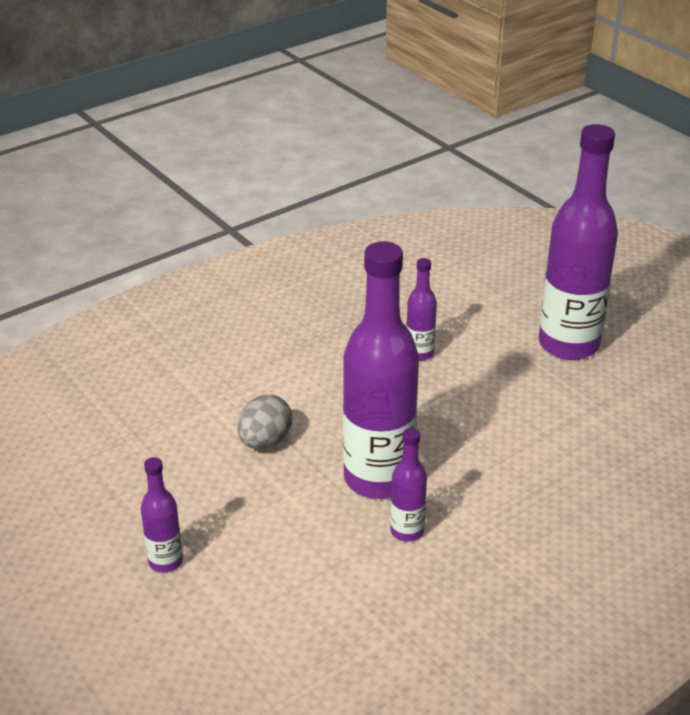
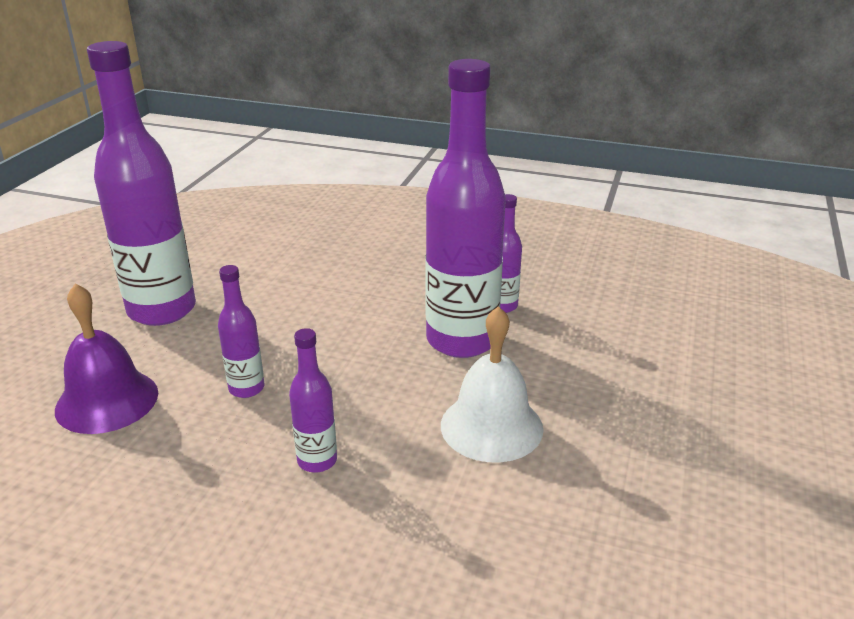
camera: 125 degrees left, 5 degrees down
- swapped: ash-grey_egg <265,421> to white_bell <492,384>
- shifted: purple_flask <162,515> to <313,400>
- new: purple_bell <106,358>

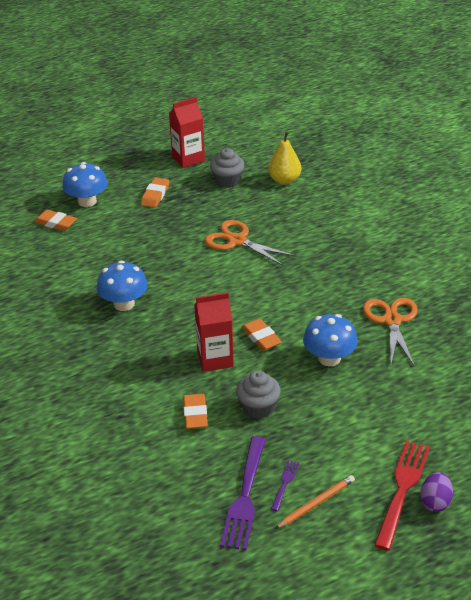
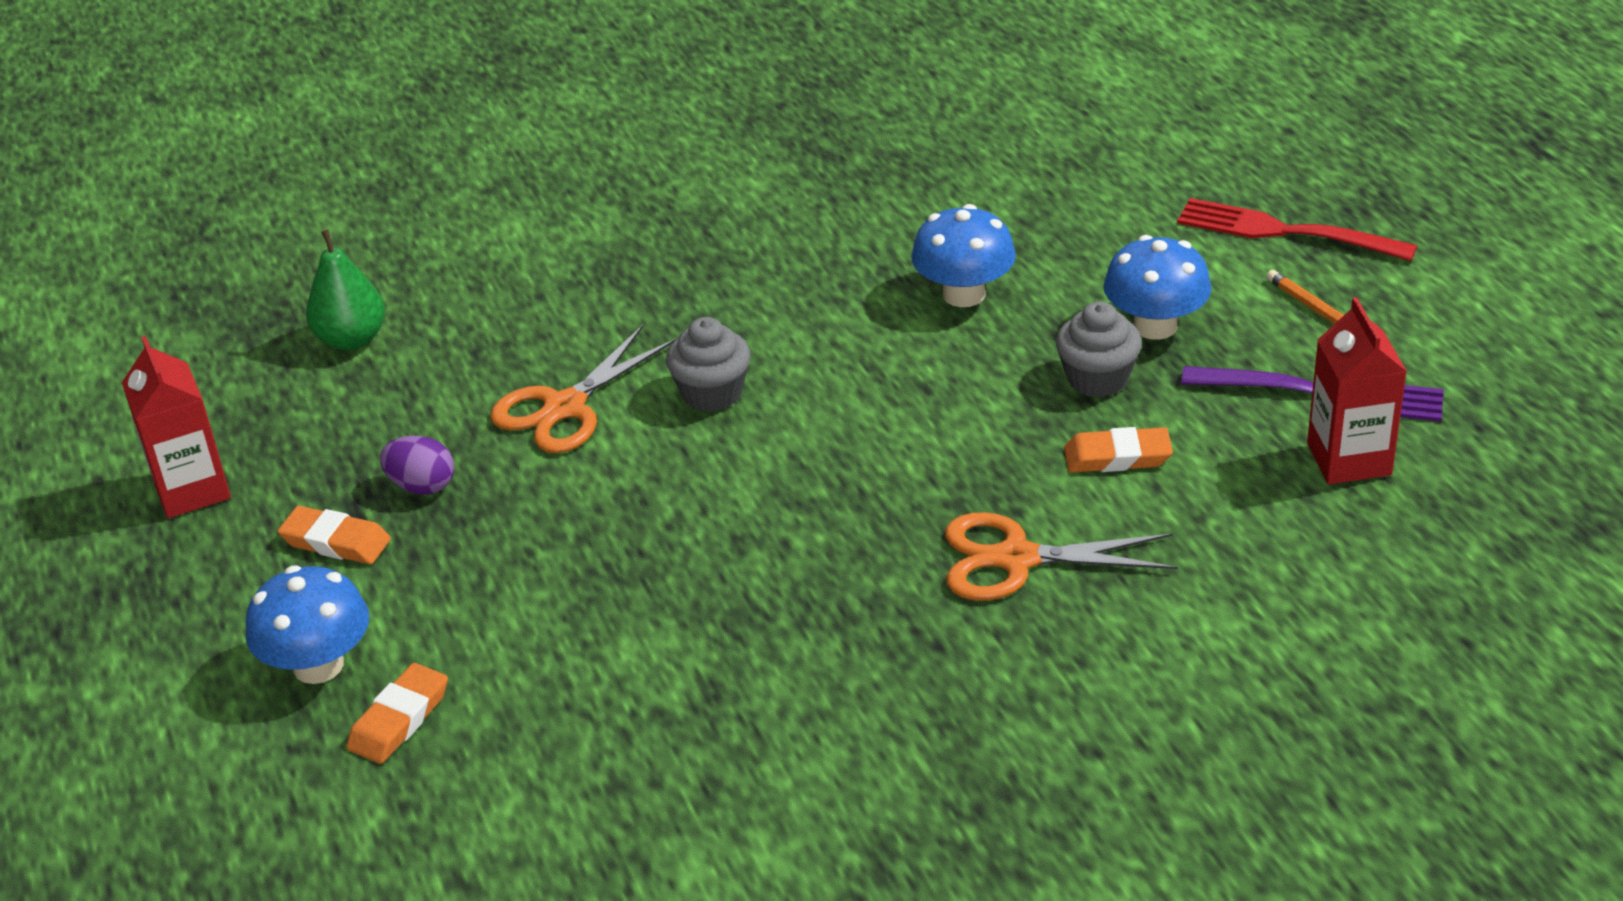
camera: 85 degrees left, 0 degrees up
- repainted: yellow_pear_fruit <284,158> to leaf-green_pear_fruit <345,290>
- shifted: ash-grey_fairy_cake <227,168> to <708,364>
- shifted: blue_mushroom <122,286> to <1157,287>
- shifted: red_juice_carton <214,332> to <1357,390>
- shifted: orange-coloured_scissors <390,332> to <1061,556>
- gone: orange-coloured_pencil_eraser <261,335>
- gone: purple_table_fork <285,485>
- shifted: purple_egg <436,492> to <417,465>

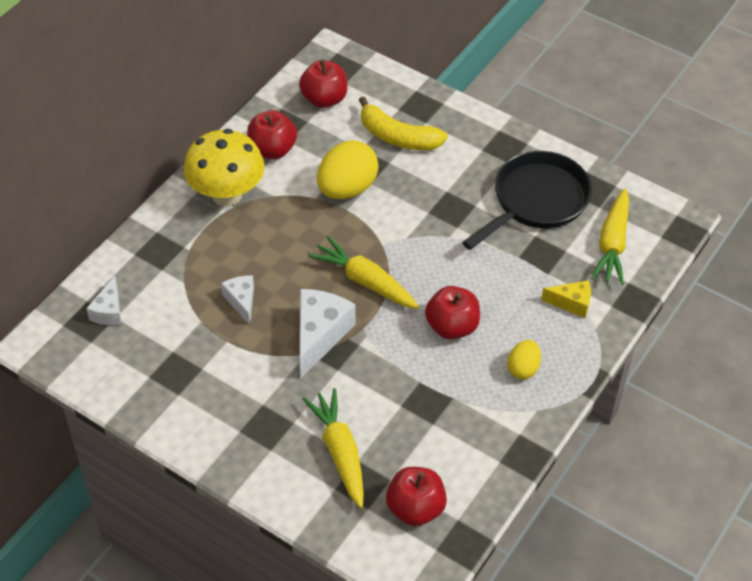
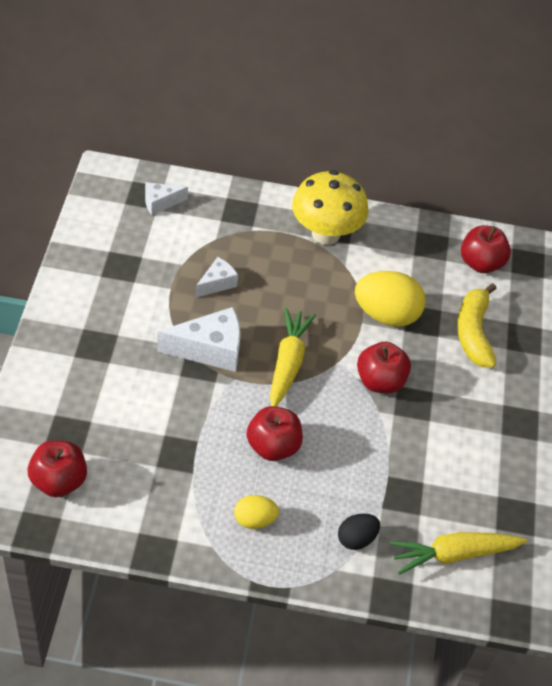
camera: 60 degrees right, 0 degrees up
- shifted: red_toy_apple <272,134> to <384,367>
- gone: jet-black_frying_pan <527,200>
- swapped: yellow_cheese_wedge <566,299> to jet-black_egg <359,532>
- gone: yellow_toy_carrot <332,448>

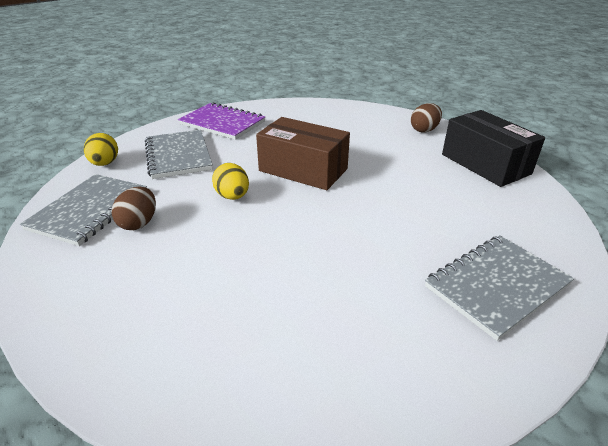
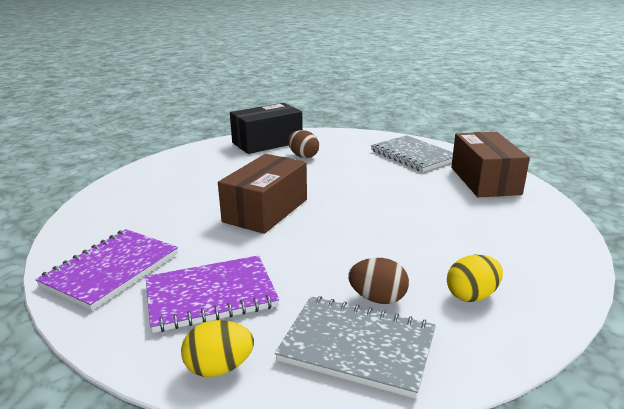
camera: 90 degrees left, 10 degrees down
- shifted: brown_egg <426,118> to <303,144>
- repainted: ash-grey_notebook <179,154> to purple_notebook <212,294>
- shifted: yellow_egg <230,181> to <475,278>
- new: brown_parcel <490,164>

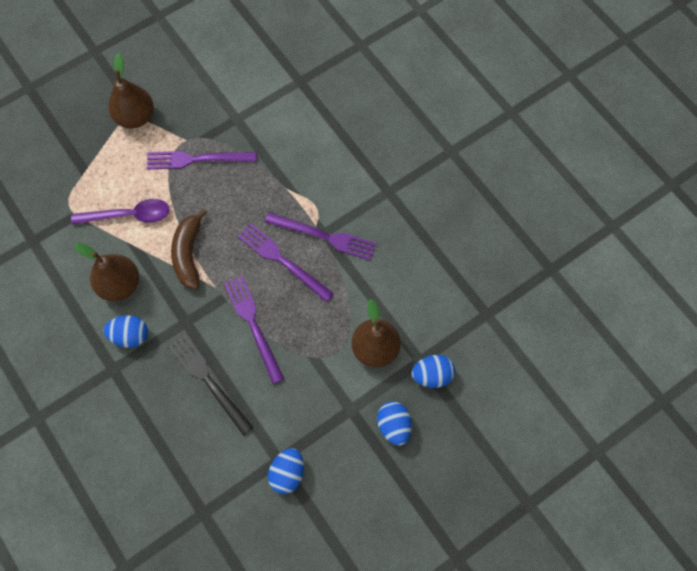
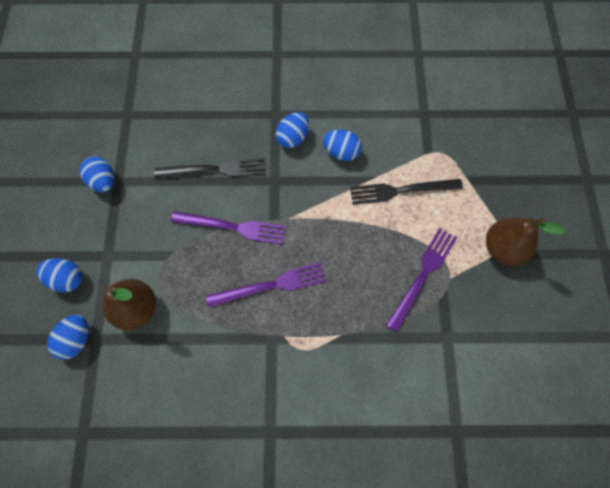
camera: 125 degrees right, 0 degrees up
- swapped: purple_spoon <120,211> to jet-black_table_fork <406,192>
- gone: brown_toy_banana <189,248>
- gone: purple_table_fork <321,237>
- swapped: brown_pear_fruit <106,272> to blue_egg <342,145>

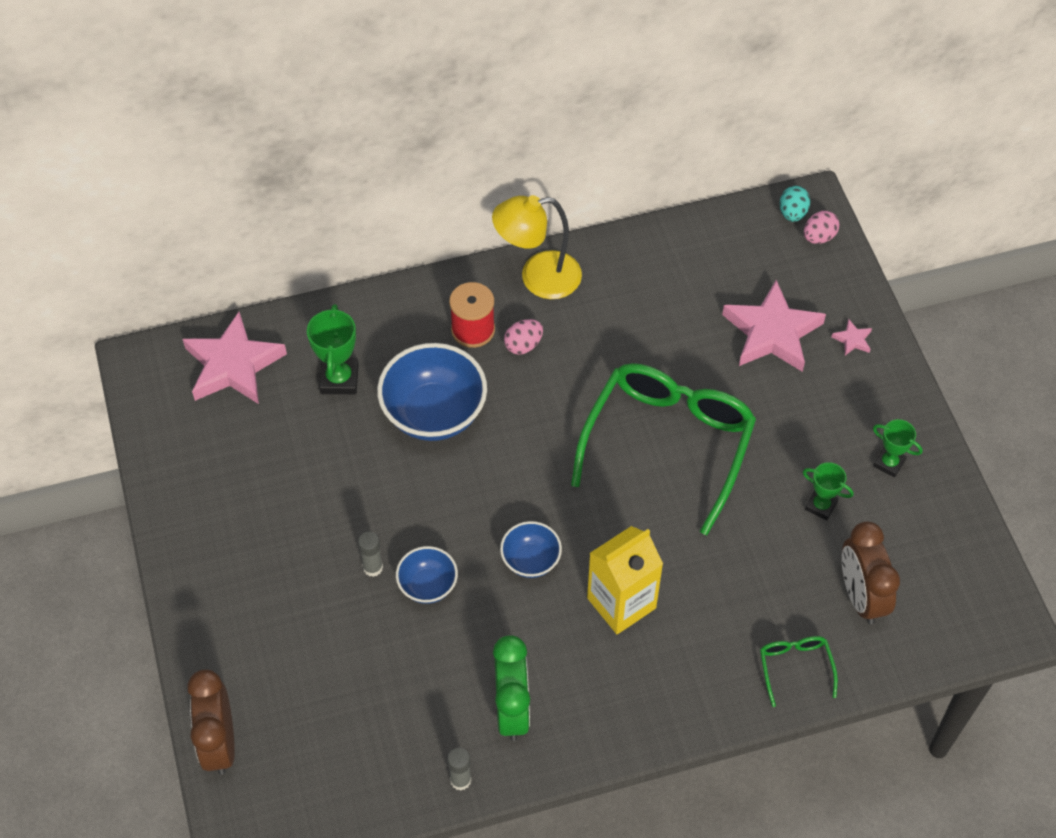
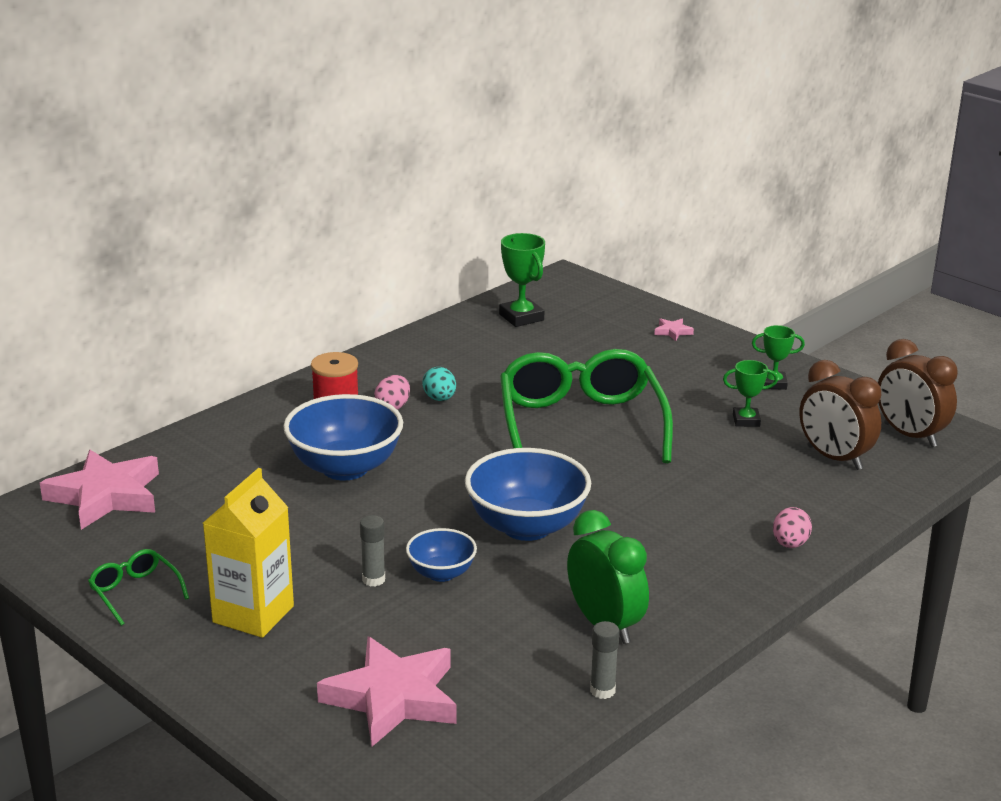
camera: 30 degrees left, 30 degrees down
- shifted: aqua_egg <795,204> to <439,384>
- gone: yellow_reading_lamp <537,247>
- shifted: rosy_egg <821,227> to <792,527>
- shifted: rosy_five-pointed_star <774,326> to <387,692>
- shifted: leaf-green_award_cup <333,349> to <522,280>
- scaled: blue_bowl <531,549> = <528,494> x1.86
- shifted: yellow_juice_carton <625,580> to <248,553>
- shifted: leaf-green_spectacles <799,671> to <138,587>
- shifted: brown_clock <211,722> to <918,393>

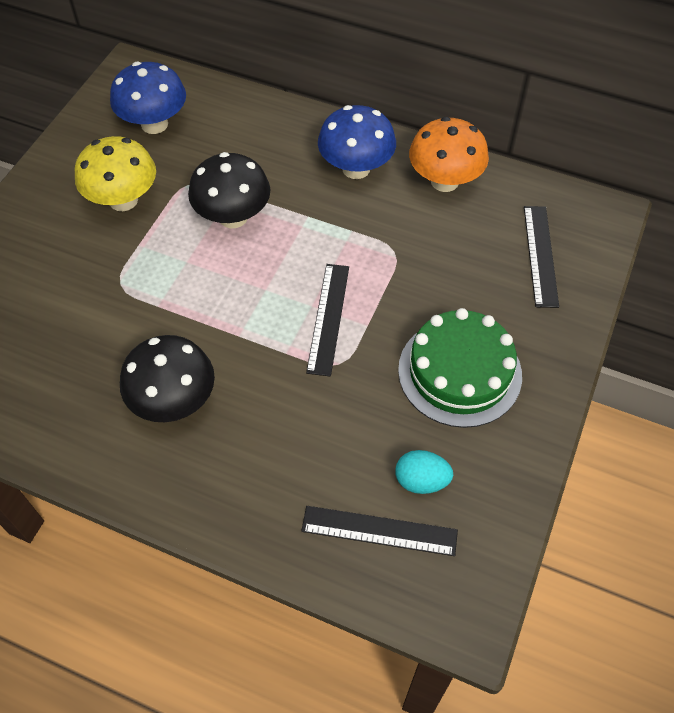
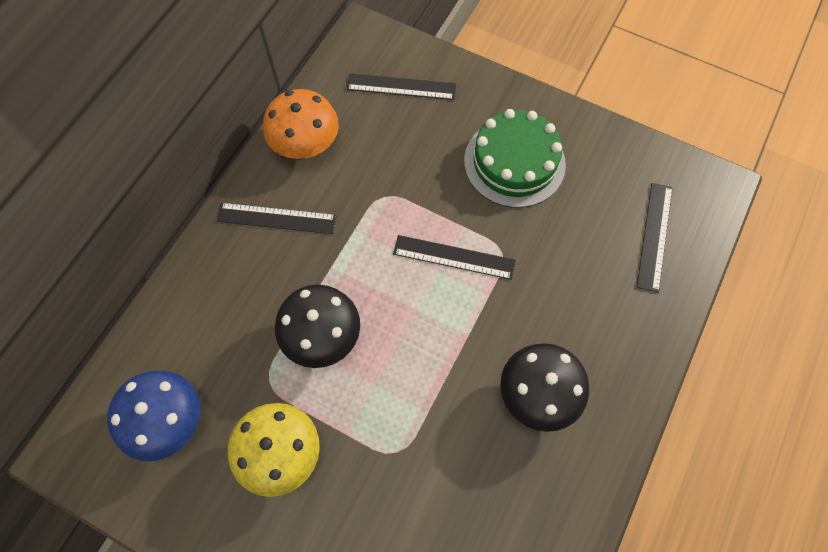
camera: 85 degrees left, 10 degrees up
- swapped: blue_mushroom <357,142> to jet-black_ruler <277,218>
- gone: aqua_egg <424,472>

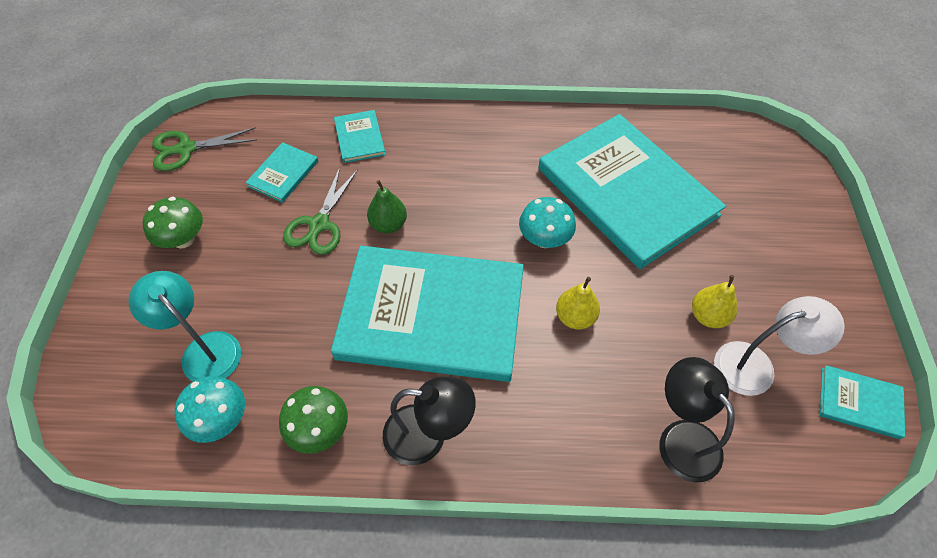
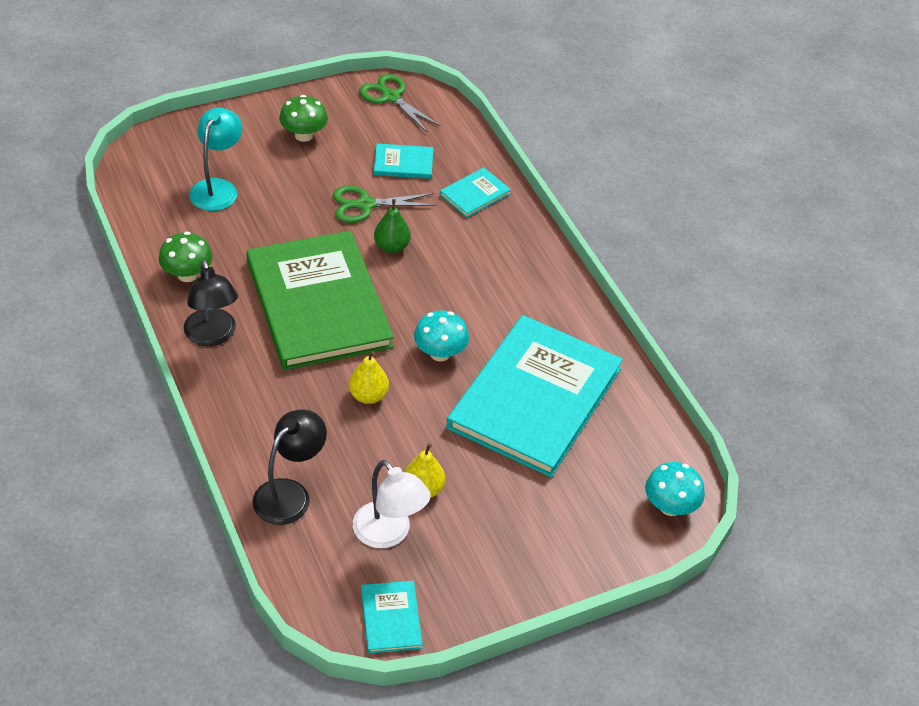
camera: 60 degrees right, 10 degrees down
- repainted: aqua_book <427,314> to leaf-green_book <320,300>
- shifted: aqua_mushroom <210,409> to <675,489>

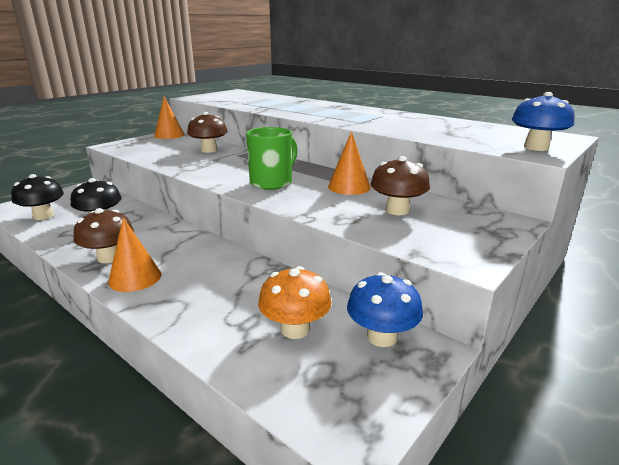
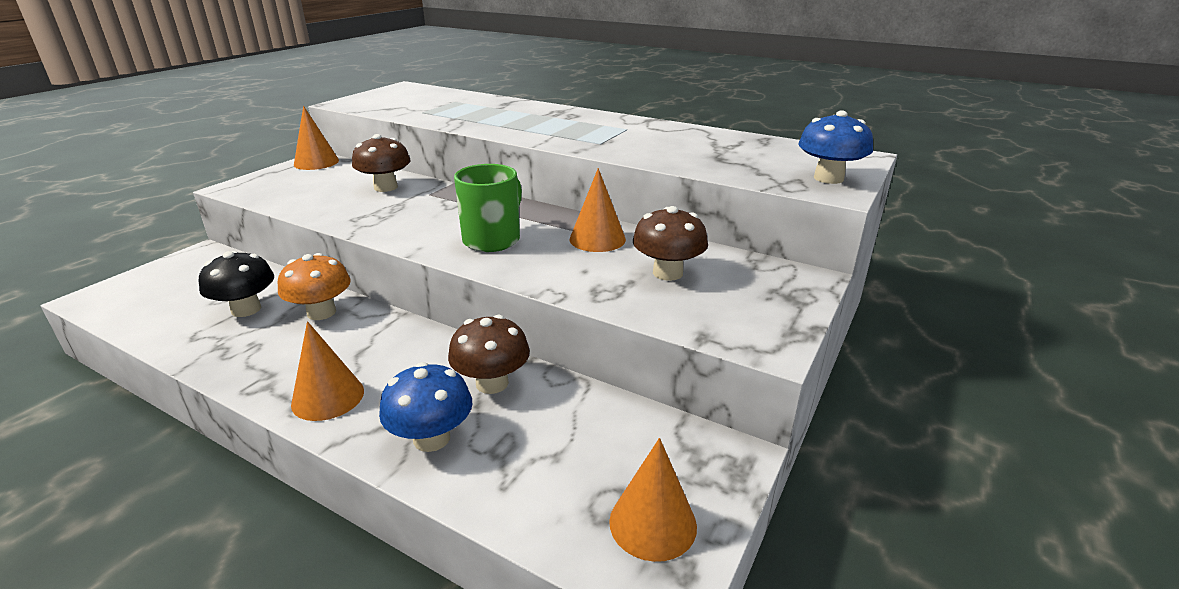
camera: 10 degrees left, 5 degrees up
- gone: jet-black_mushroom <37,197>
- shifted: brown_mushroom <104,235> to <489,354>
- shifted: orange-coloured_mushroom <295,302> to <314,286>
- shifted: blue_mushroom <385,309> to <425,407>
- new: orange-coloured_solid_cone <653,500>

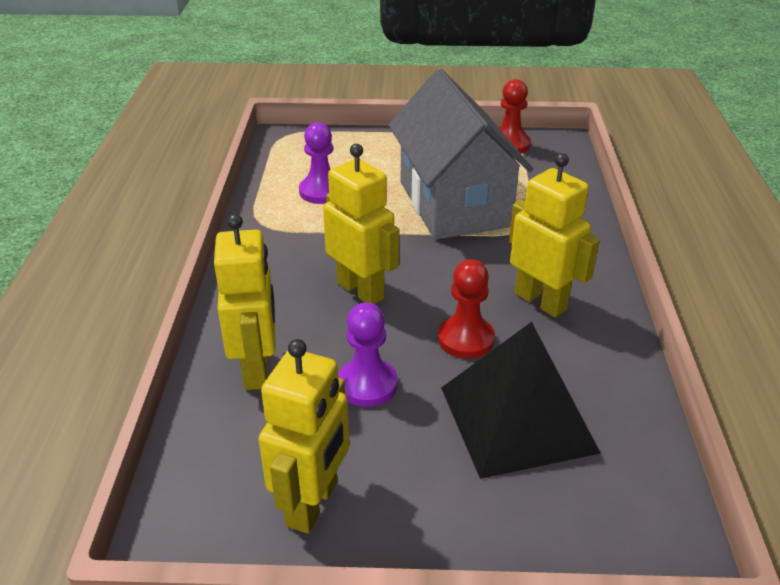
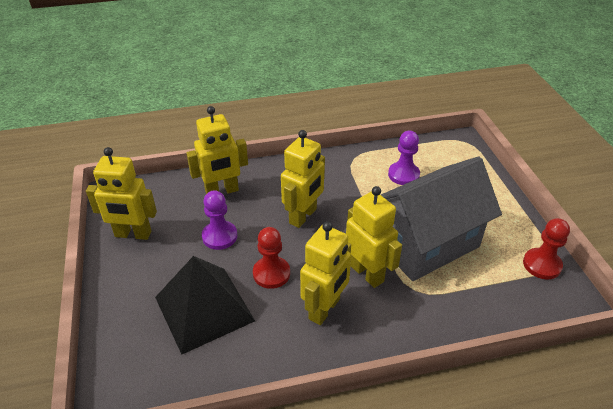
camera: 75 degrees right, 5 degrees up
- new: yellow_robot_figure <374,237>

